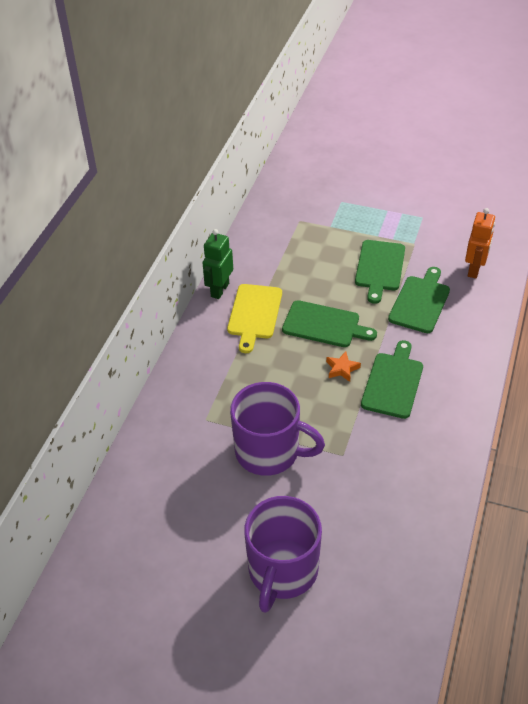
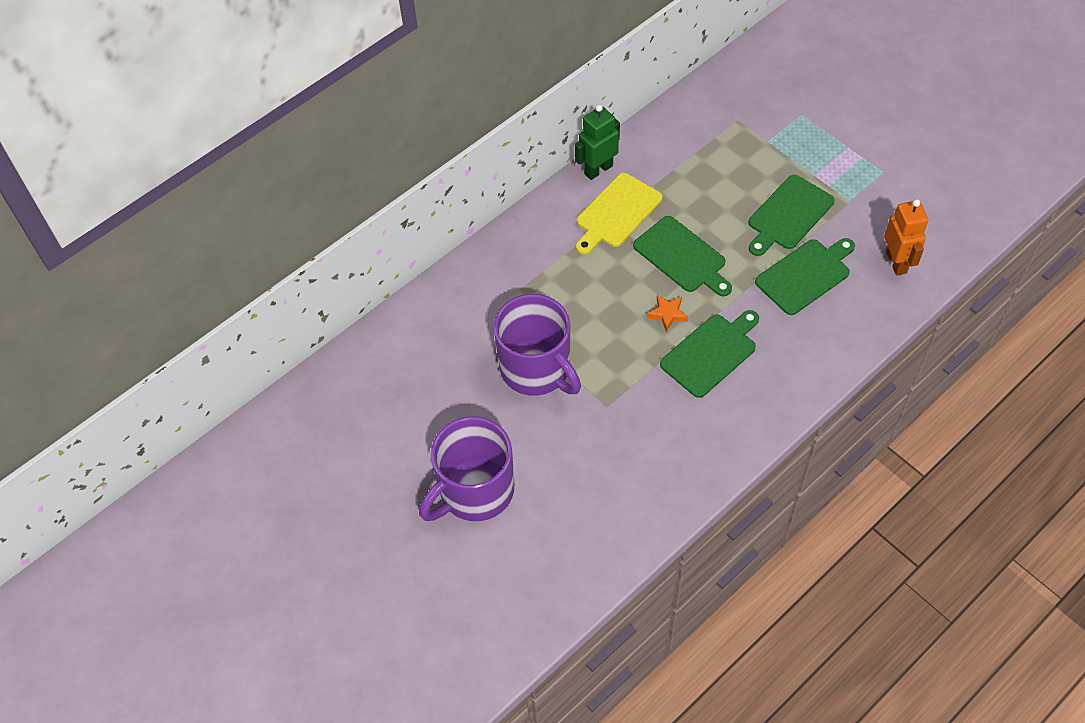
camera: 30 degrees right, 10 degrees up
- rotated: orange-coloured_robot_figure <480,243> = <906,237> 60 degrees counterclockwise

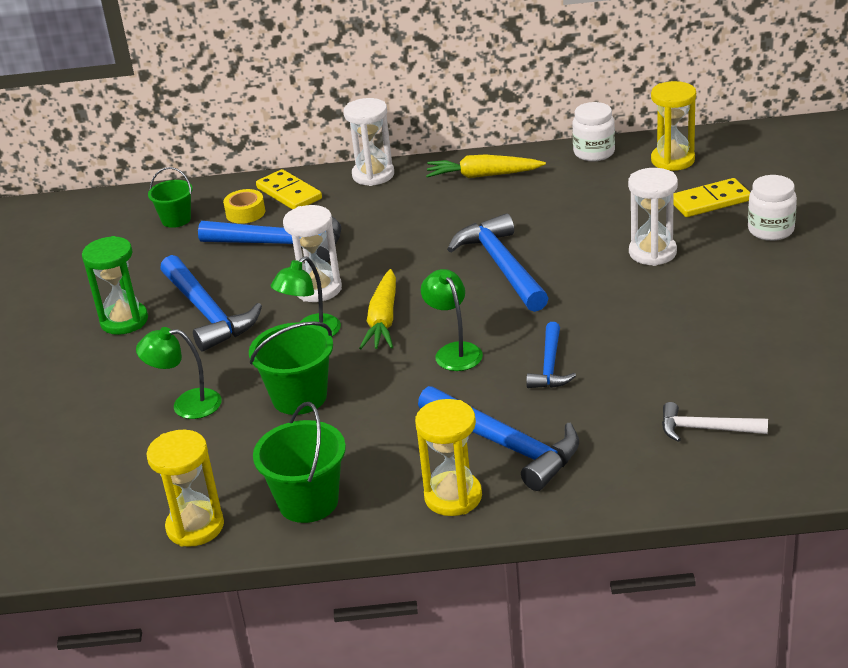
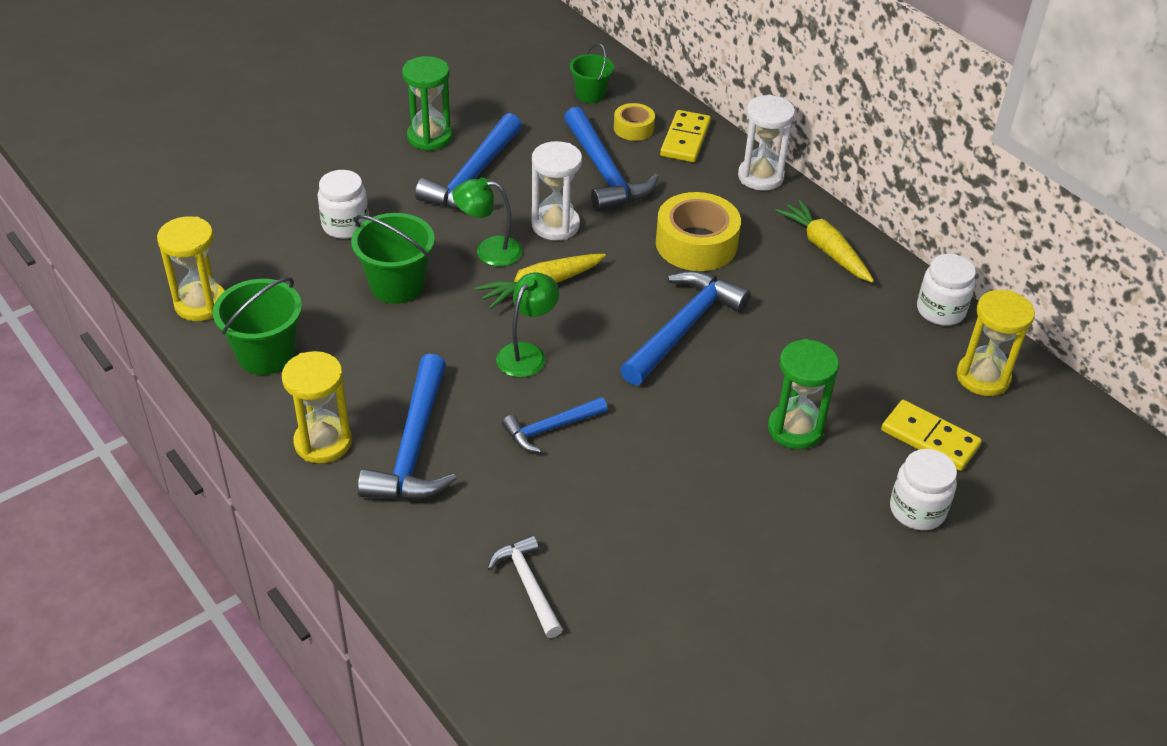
camera: 50 degrees right, 10 degrees up
- repainted: white_hourglass <653,217> to leaf-green_hourglass <803,394>
- swapped: leaf-green_reading_lamp <179,373> to white_jam_jar <343,204>
- new: yellow_roll_of_tape <698,231>

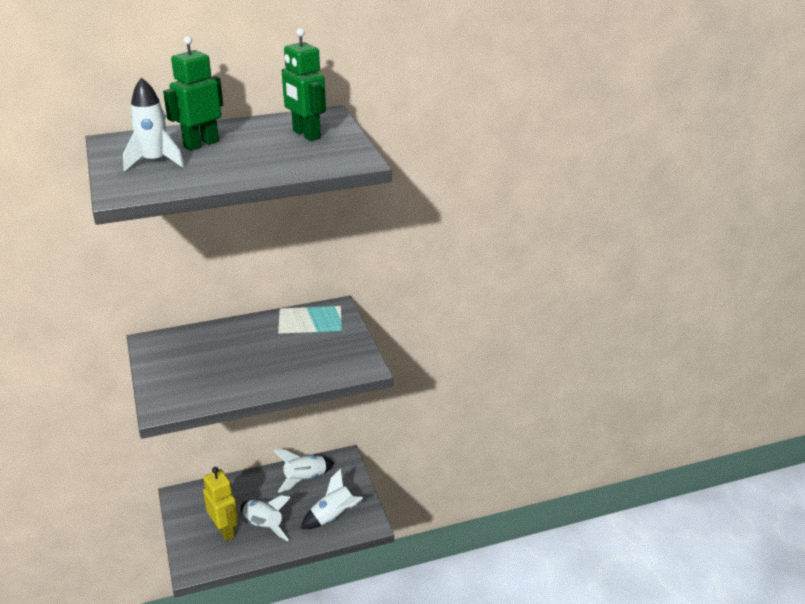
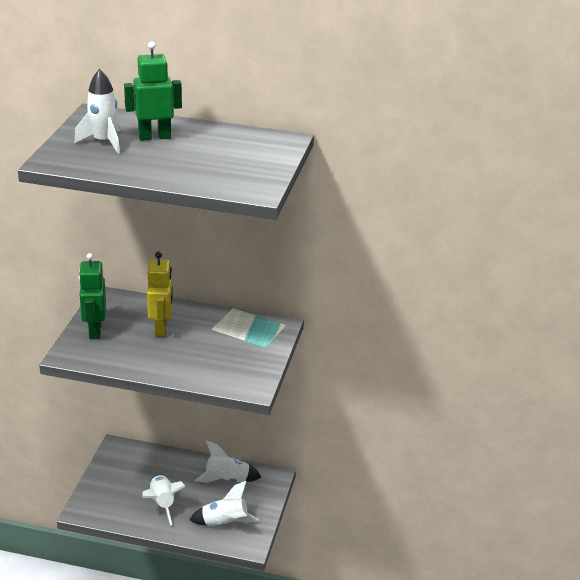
camera: 30 degrees right, 0 degrees up
- shifted: leaf-green_robot_figure <304,84> to <92,296>
- shifted: yellow_robot_figure <220,504> to <160,294>

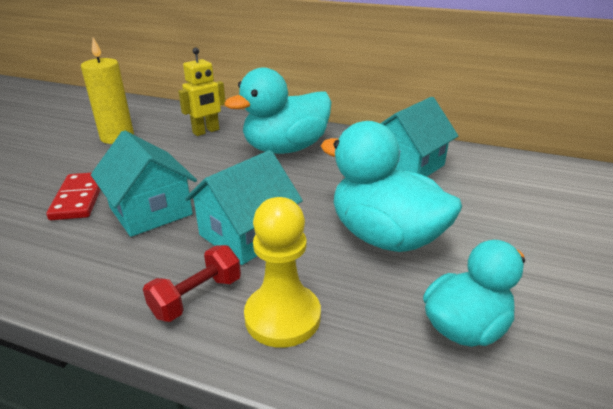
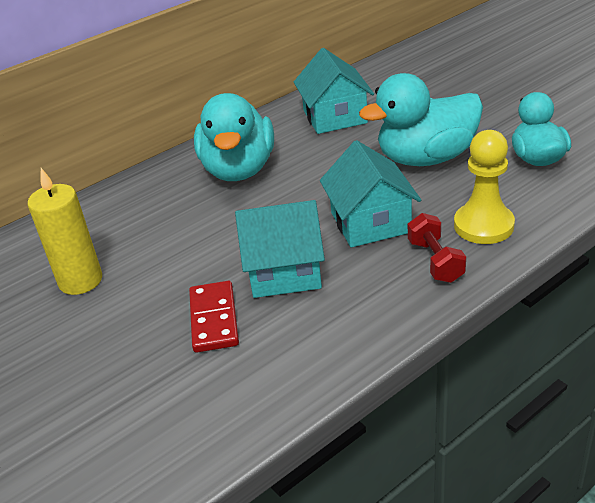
camera: 55 degrees left, 5 degrees up
- gone: yellow_robot_figure <201,92>
- rotated: red_domino <73,196> = <214,317> 60 degrees clockwise

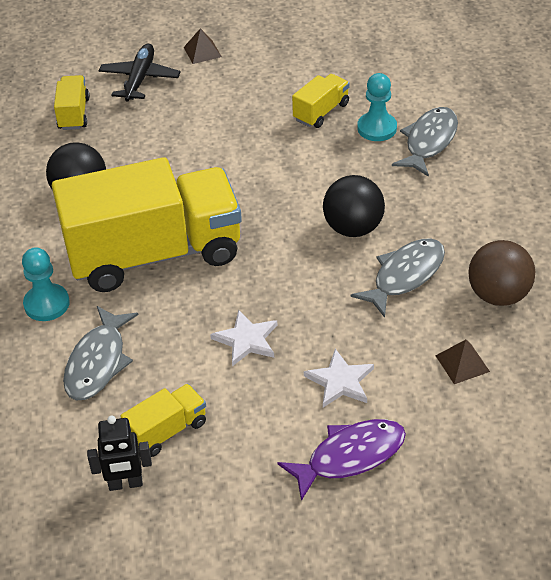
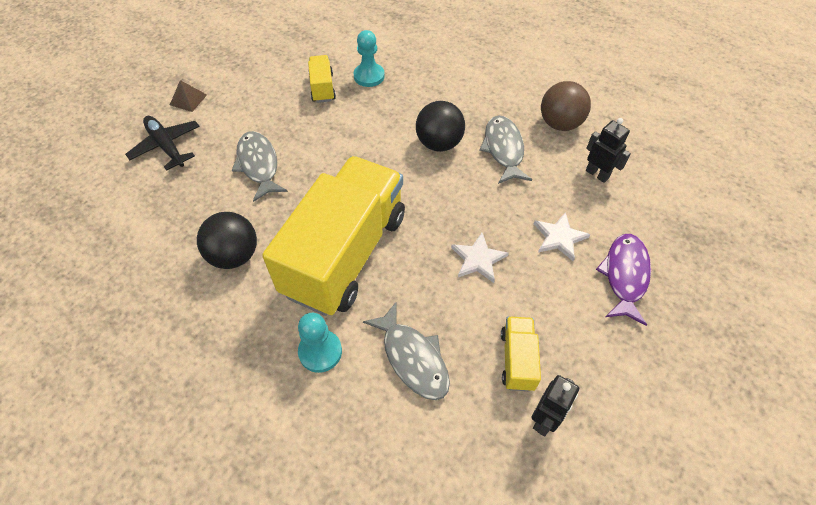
camera: 50 degrees left, 10 degrees up
- gone: yellow_truck <72,102>
- shifted: ash-grey_fish <425,142> to <260,166>
- swapped: brown_solid_pyramid <463,362> to jet-black_robot_figure <608,150>

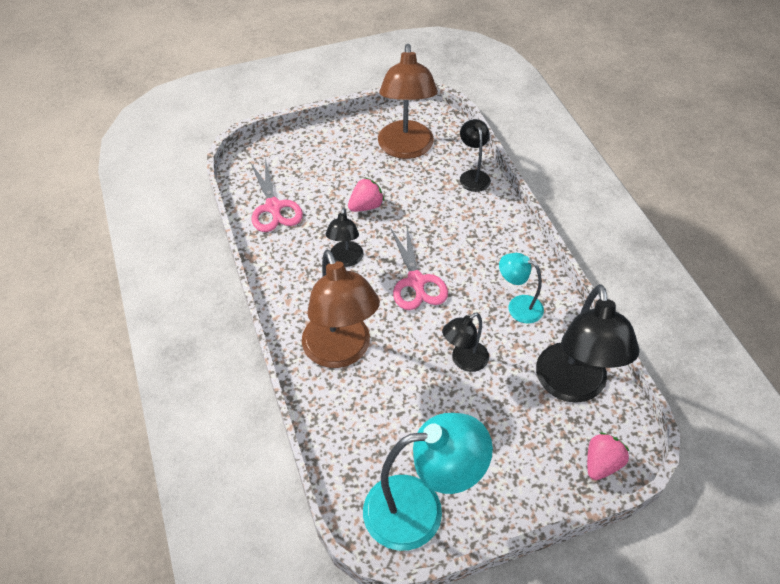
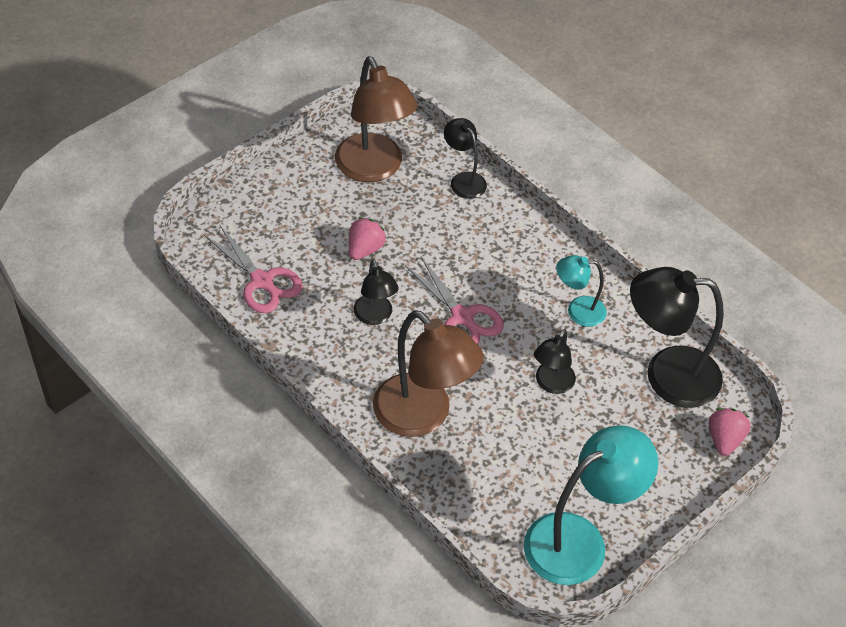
camera: 25 degrees left, 0 degrees up
- rotated: jet-black_reading_lamp <588,343> = <677,337> 120 degrees clockwise

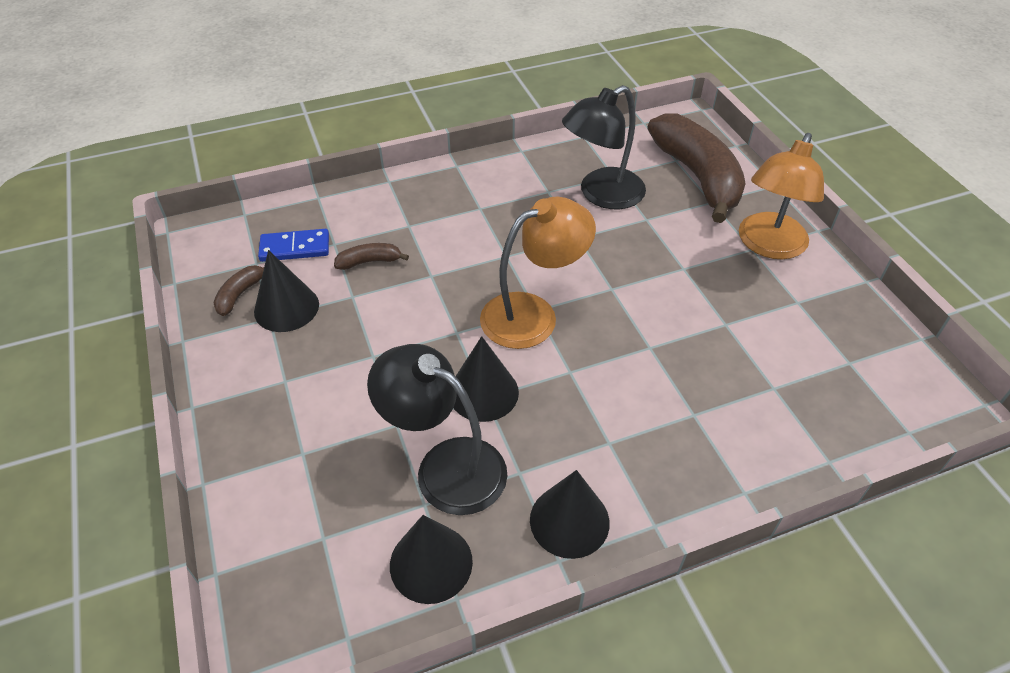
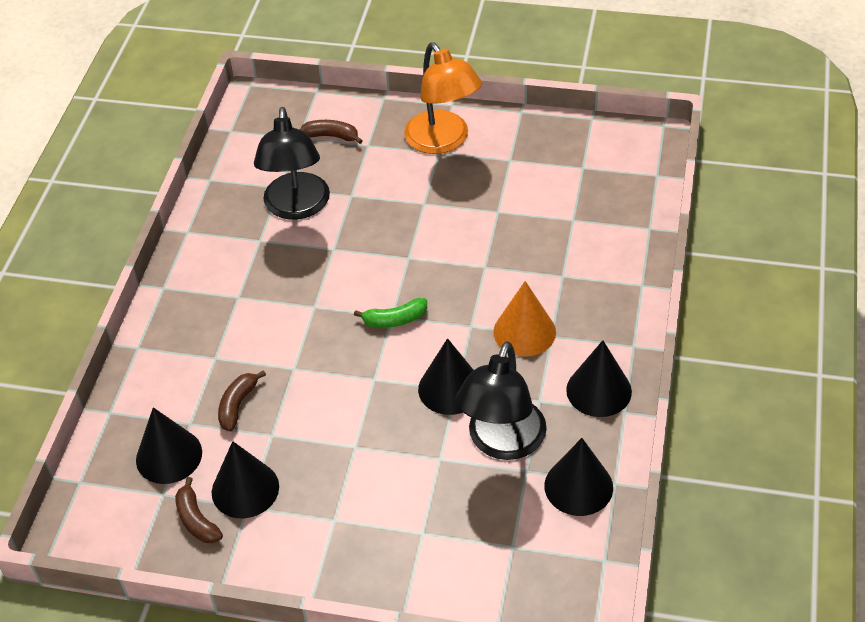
camera: 55 degrees left, 0 degrees up
- scaled: brown_toy_banana <696,168> = <331,132> x0.41
- swapped: orange-coloured_reading_lamp <538,273> to leaf-green_toy_banana <390,313>
- swapped: blue_domino <293,245> to jet-black_solid_cone <169,445>
- rotated: jet-black_reading_lamp <437,429> = <501,400> 45 degrees counterclockwise
- new: orange-coloured_solid_cone <524,319>

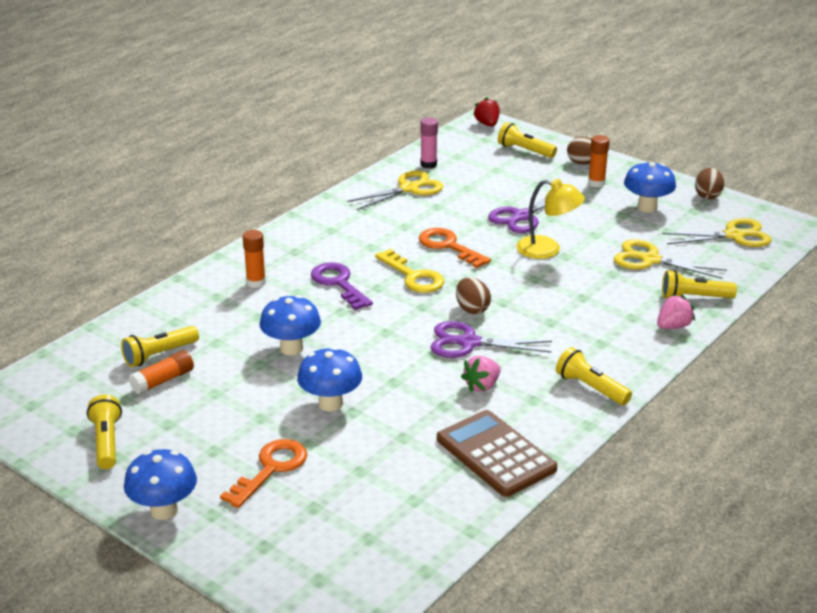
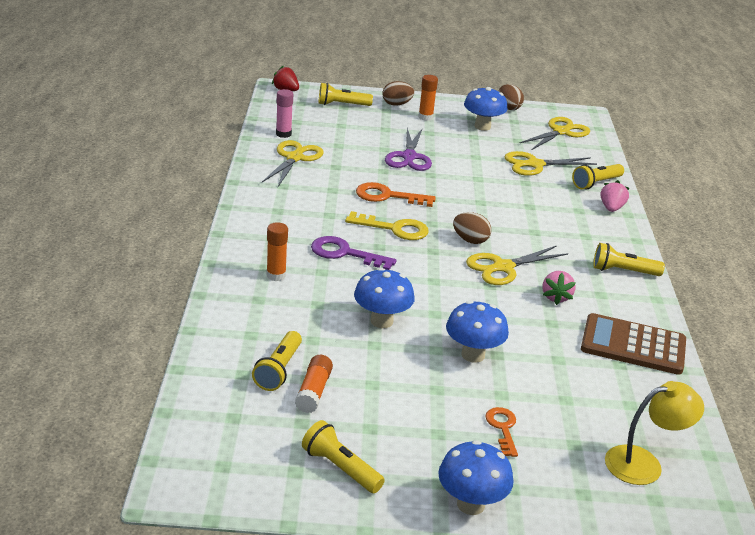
camera: 40 degrees left, 0 degrees up
- shifted: yellow_reading_lamp <550,219> to <654,433>
- repainted: purple_scissors <491,339> to yellow_scissors <517,265>
- scaled: orange-coloured_latchkey <263,473> = <501,432> x0.65

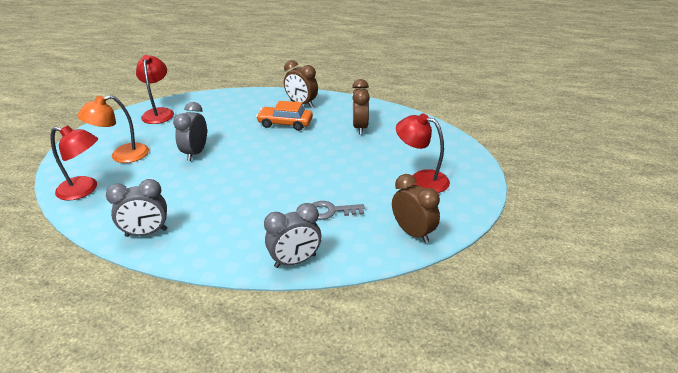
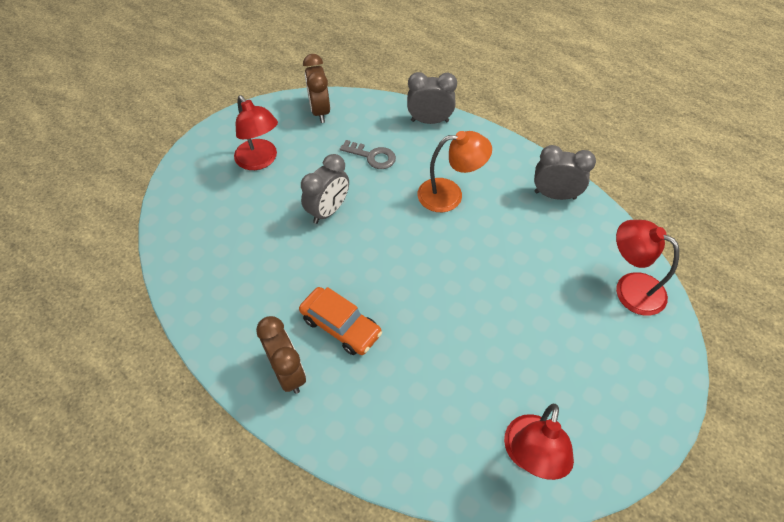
camera: 155 degrees left, 20 degrees up
- gone: brown_clock <361,107>
- shifted: orange-coloured_reading_lamp <113,129> to <455,171>
- shifted: ash-grey_clock <190,131> to <325,189>

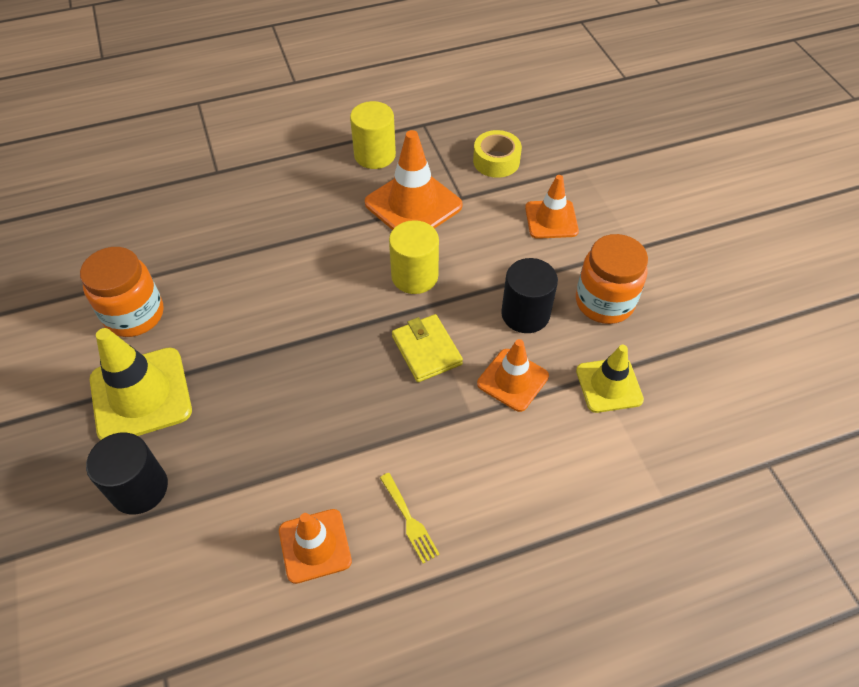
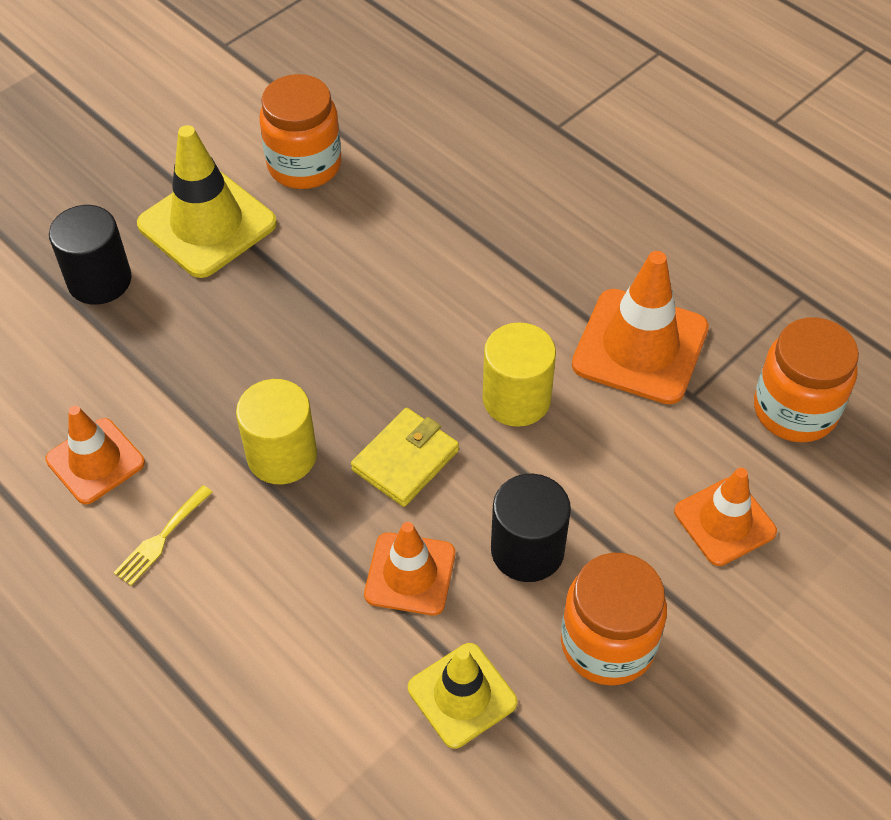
camera: 65 degrees right, 0 degrees up
- shifted: yellow_solid_cylinder <373,135> to <276,431>
- swapped: yellow_roll_of_tape <497,154> to orange-coloured_jam_jar <806,380>

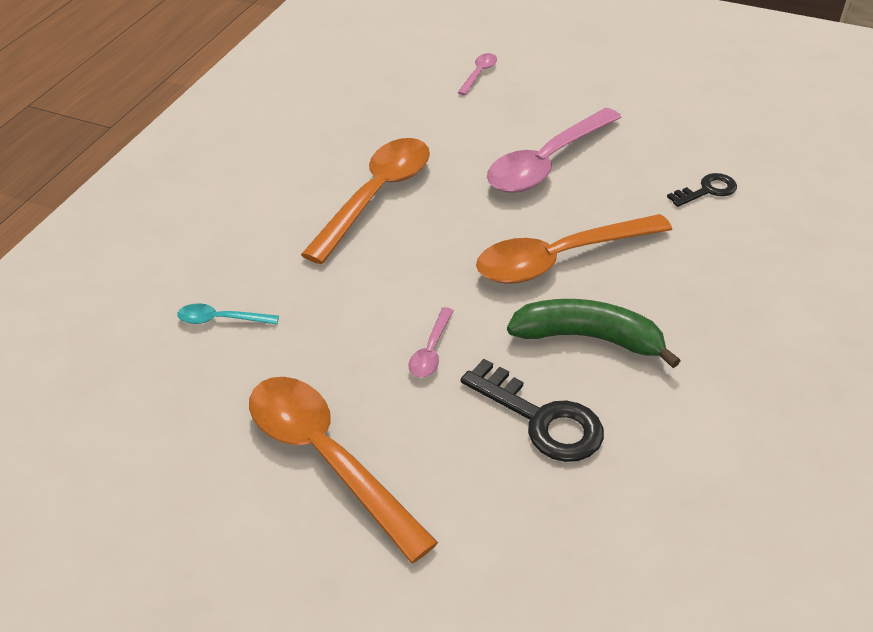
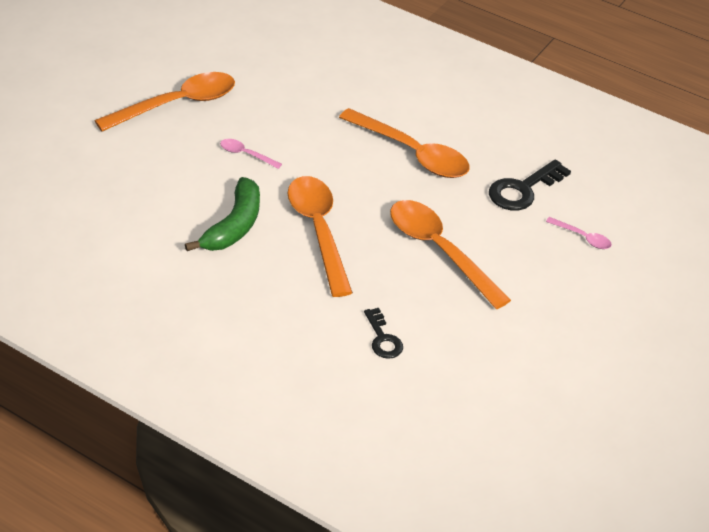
camera: 95 degrees right, 0 degrees up
- repainted: rosy_spoon <554,150> to orange-coloured_spoon <450,254>
- gone: aqua_spoon <228,314>
- shifted: jet-black_latchkey <532,410> to <530,185>

